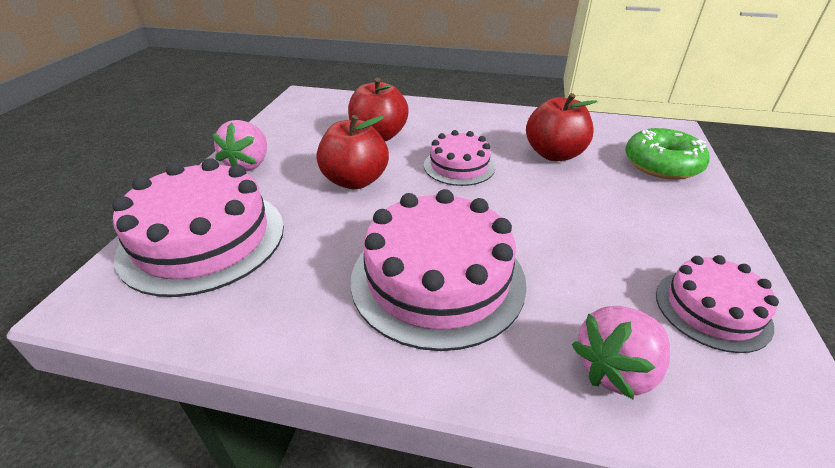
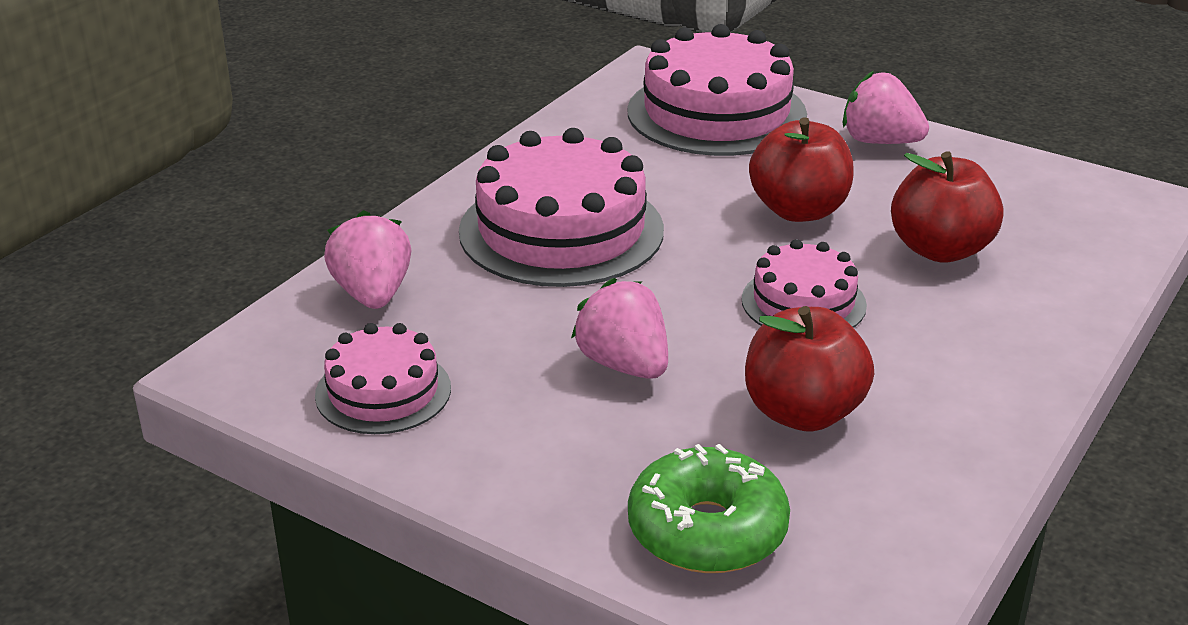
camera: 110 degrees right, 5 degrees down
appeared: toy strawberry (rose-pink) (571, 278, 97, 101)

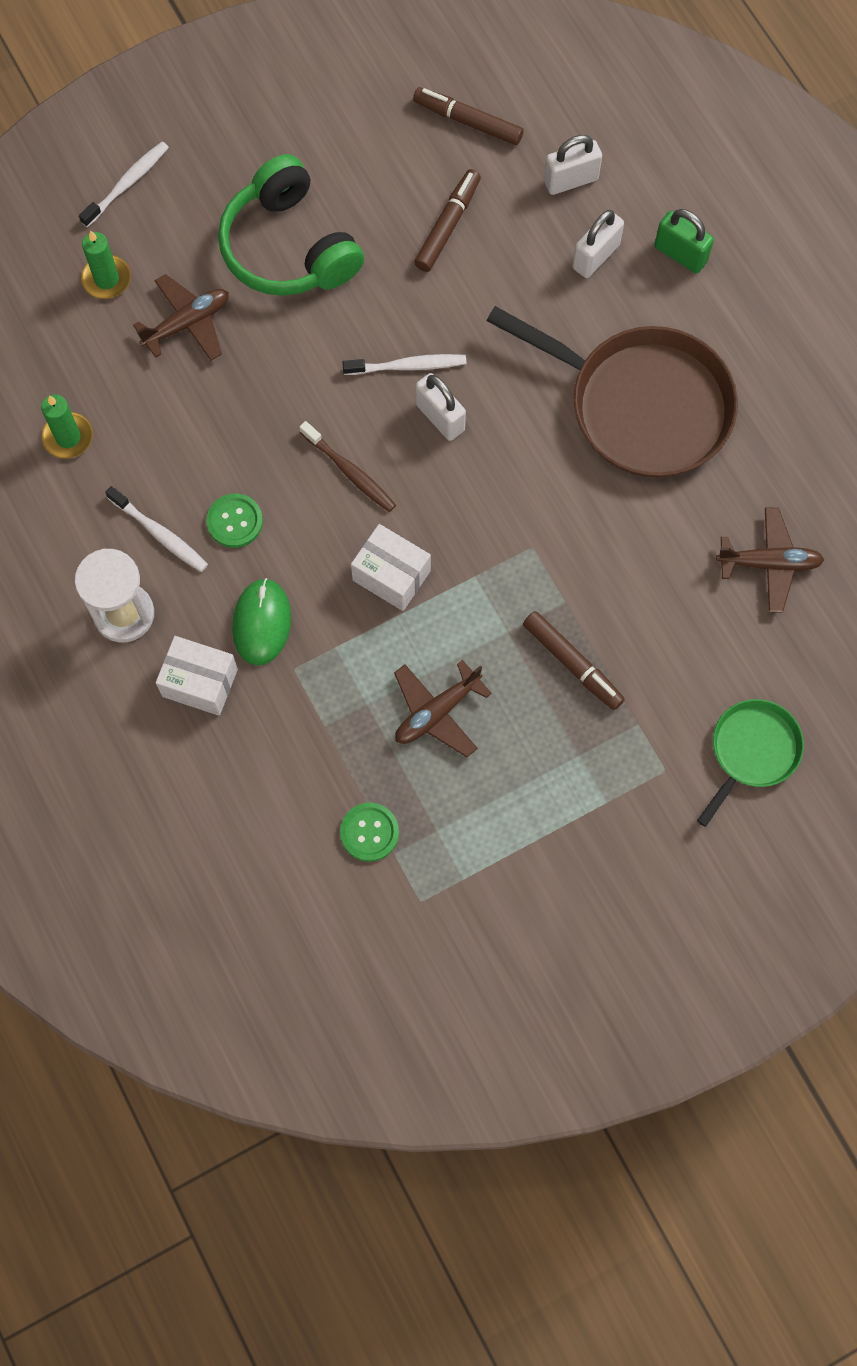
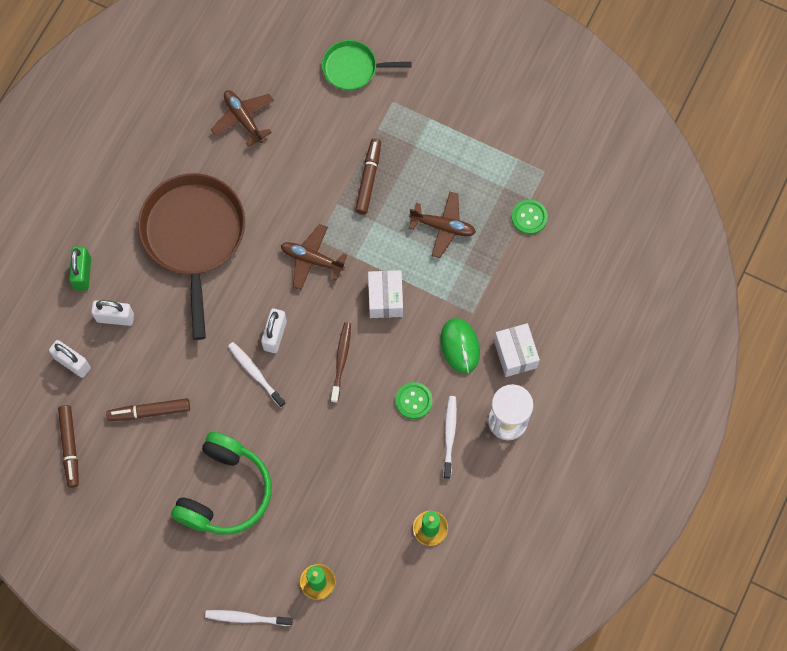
camera: 125 degrees left, 0 degrees up
relocated: aeroplane (russet) (133, 274, 96, 87) to (281, 224, 66, 66)
spun: computer mouse (emerald) (232, 578, 59, 88) = (441, 318, 39, 55) 75 degrees counterclockwise

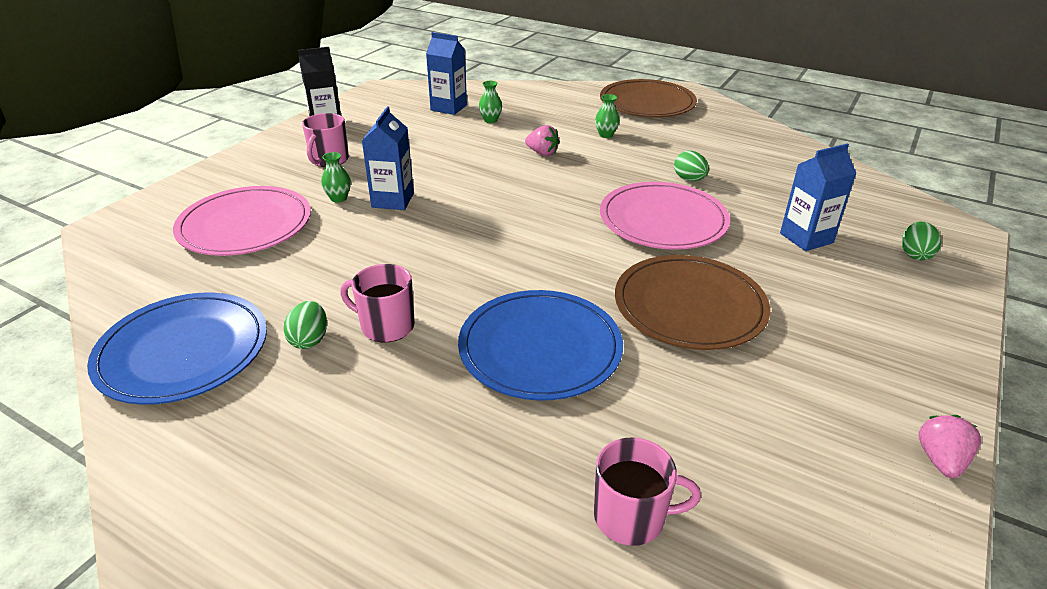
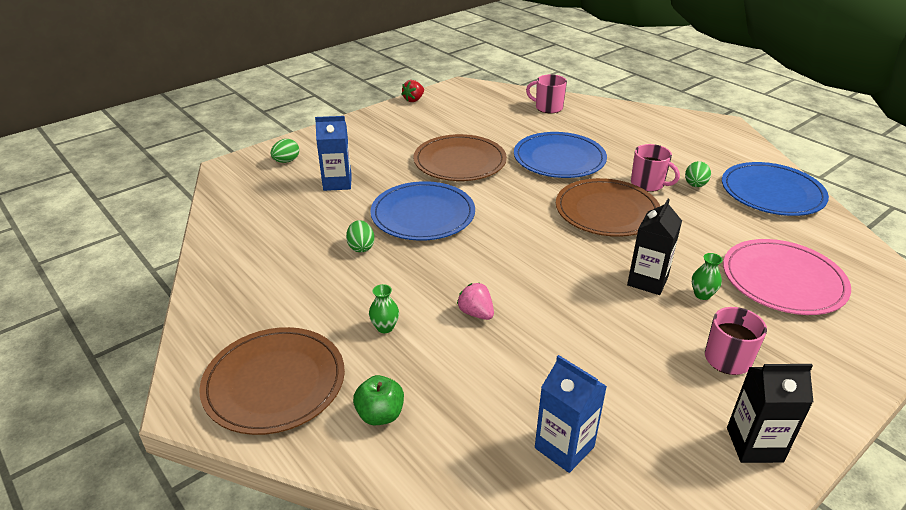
camera: 160 degrees left, 0 degrees up
missing: tall vase (emerald) (479, 81, 23, 42)
appeared: plate (russet) (556, 178, 104, 59); toy apple (emerald) (353, 375, 51, 50)
colour: juice carton (blue) (362, 106, 52, 104) to juice carton (black) (627, 199, 55, 96); plate (rose-pink) (600, 182, 130, 68) to plate (blue) (370, 181, 105, 60); toy strawberry (rose-pink) (918, 415, 63, 63) to toy strawberry (crimson) (401, 80, 23, 22)

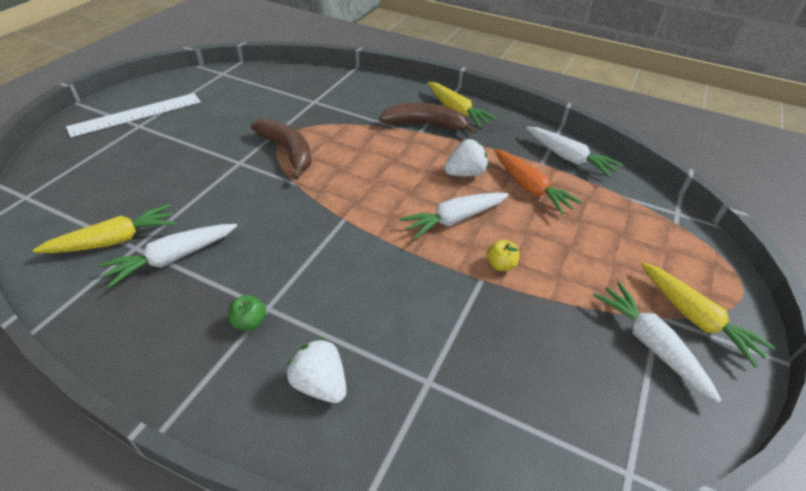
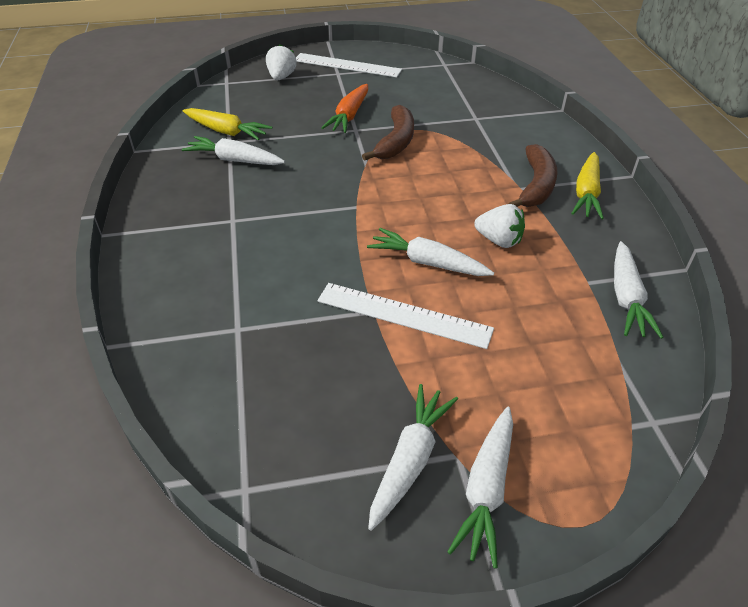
camera: 55 degrees right, 0 degrees up
missing: toy apple (emerald) (228, 295, 38, 35)
relocated: root vegetable (orange) (494, 149, 89, 66) to (321, 84, 47, 49); toy strawberry (white) (286, 338, 60, 65) to (266, 44, 31, 36)
exchanged: toy apple (yellow) (487, 240, 32, 31) to ruler (white) (317, 283, 177, 66)
colour: root vegetable (yellow) (641, 262, 136, 106) to root vegetable (white) (448, 407, 65, 161)
spun: banana (russet) (379, 103, 97, 31) = (509, 144, 49, 63) 45 degrees clockwise

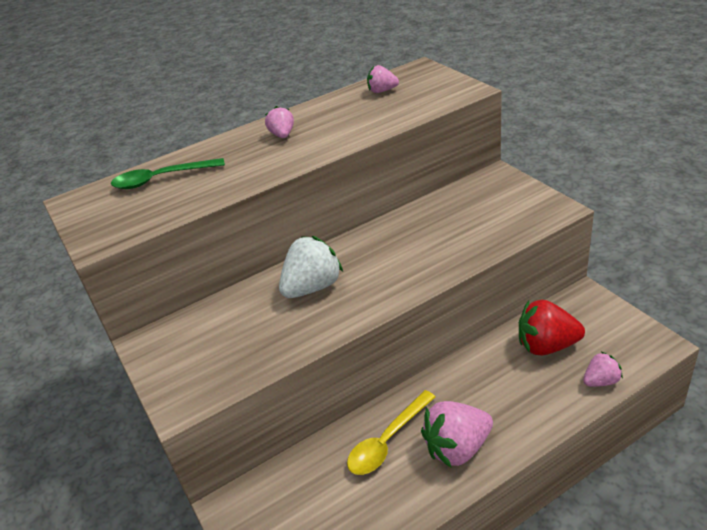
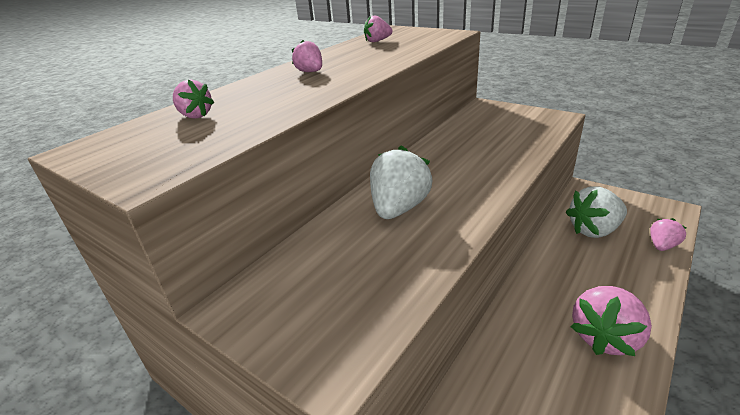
camera: 25 degrees left, 5 degrees down
missing: teaspoon (yellow) (347, 390, 88, 85)
exchanged: teaspoon (emerald) (111, 158, 114, 31) to toy strawberry (rose-pink) (173, 80, 41, 39)
colour: toy strawberry (crimson) (519, 300, 66, 55) to toy strawberry (white) (566, 187, 61, 51)

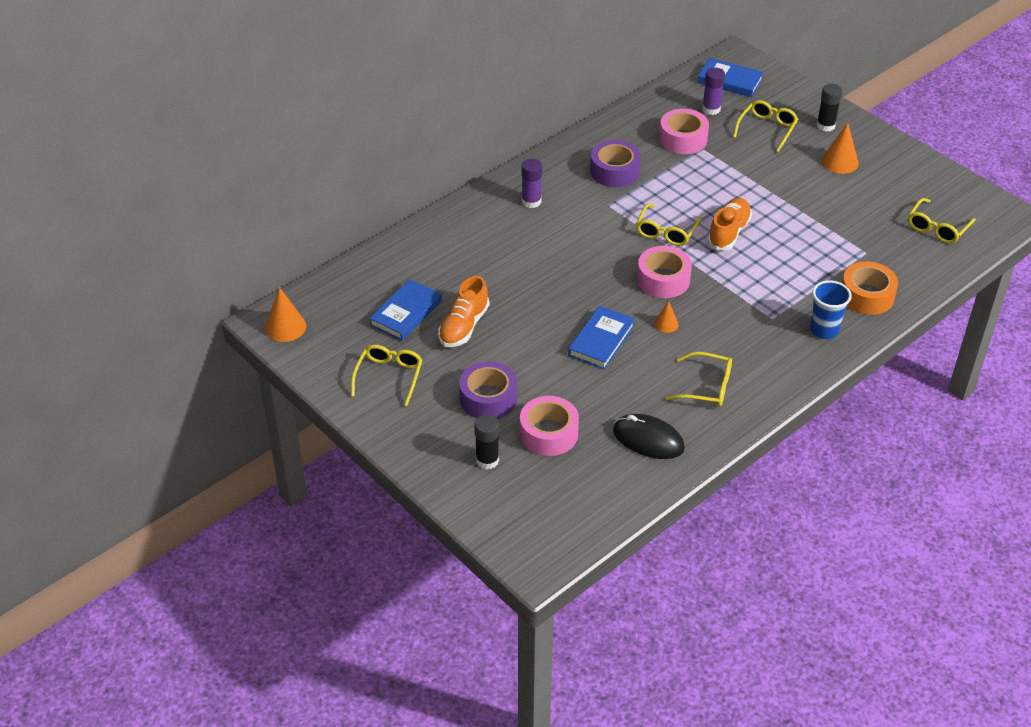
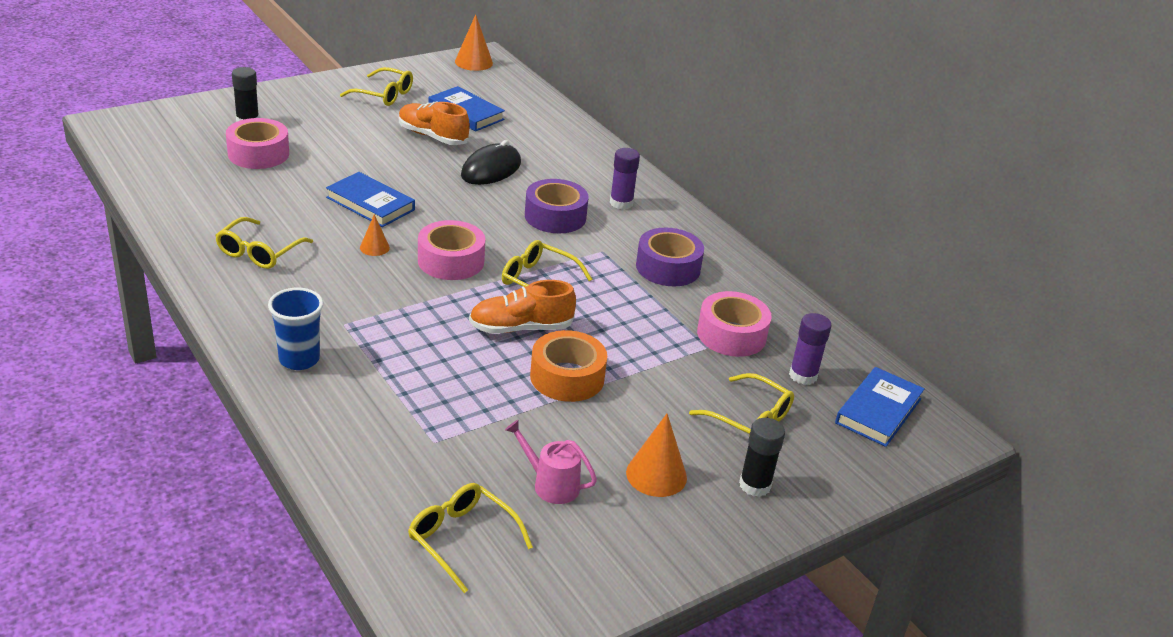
camera: 95 degrees right, 10 degrees down
appeared: watering pot (rose-pink) (505, 420, 92, 84)
relocated: tape (orange) (842, 262, 56, 53) to (530, 330, 77, 72); tape (violet) (459, 361, 58, 58) to (525, 179, 64, 54); computer mouse (black) (613, 414, 72, 45) to (461, 140, 60, 45)
spun: sneaker (orange) (707, 198, 45, 52) = (469, 280, 107, 54) 135 degrees clockwise

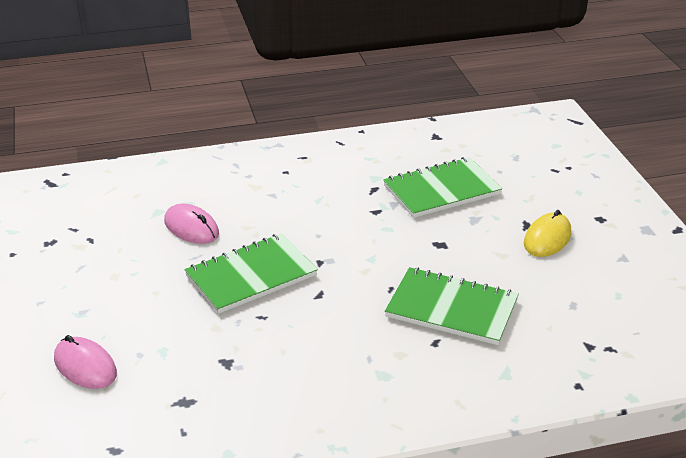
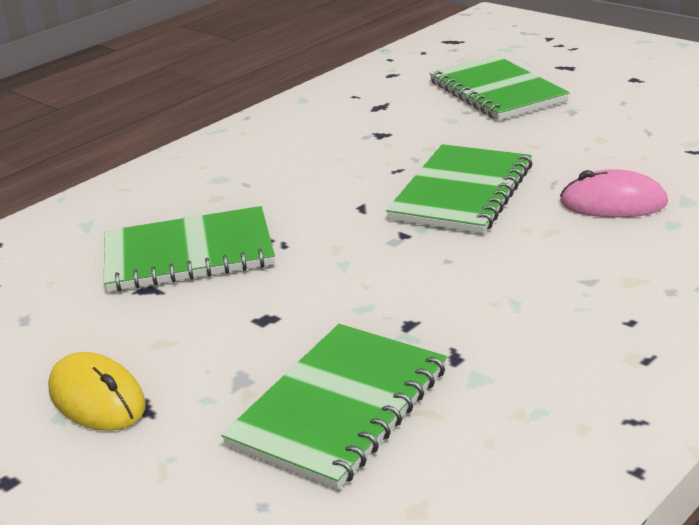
camera: 150 degrees right, 5 degrees down
exchanged: computer mouse (rose-pink) (54, 335, 63, 54) to notebook (emerald) (429, 55, 140, 65)
spun: computer mouse (yellow) (524, 210, 47, 47) = (48, 352, 98, 79) 45 degrees counterclockwise

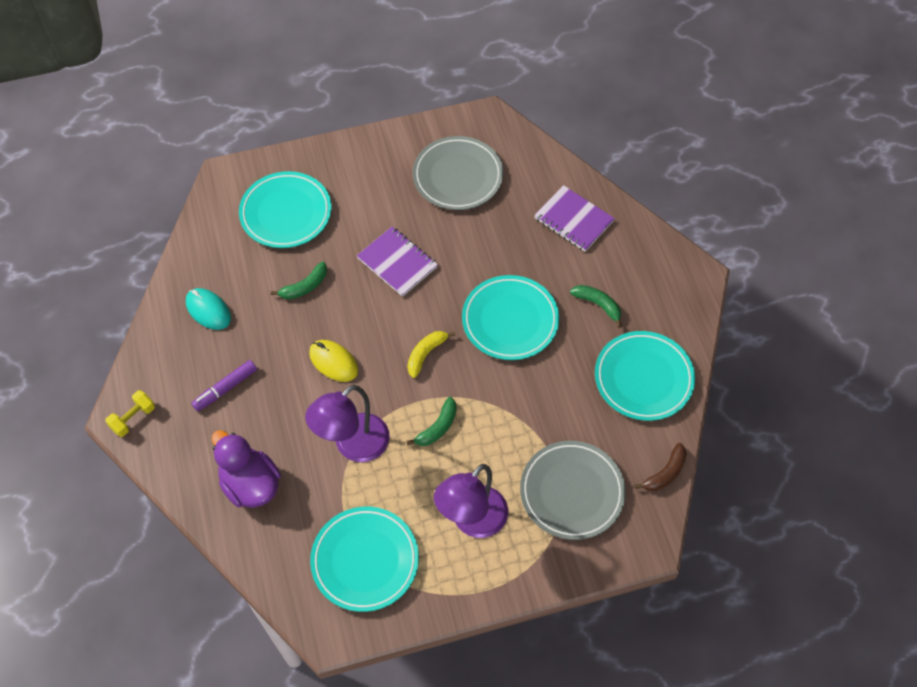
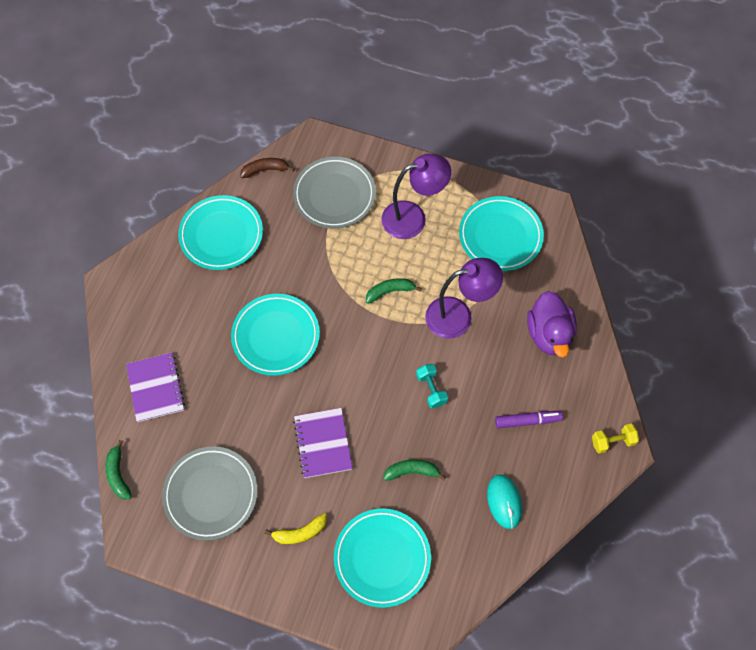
camera: 145 degrees left, 5 degrees up
relocated: banana (emerald) (570, 285, 52, 43) to (106, 440, 26, 60); banana (yellow) (407, 331, 48, 47) to (264, 513, 63, 31)
exchanged: computer mouse (yellow) (309, 340, 49, 42) to dumbbell (teal) (416, 364, 32, 44)

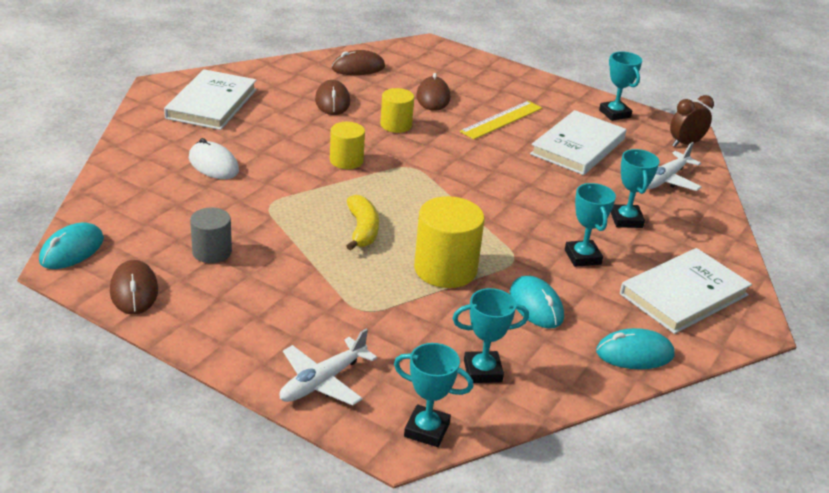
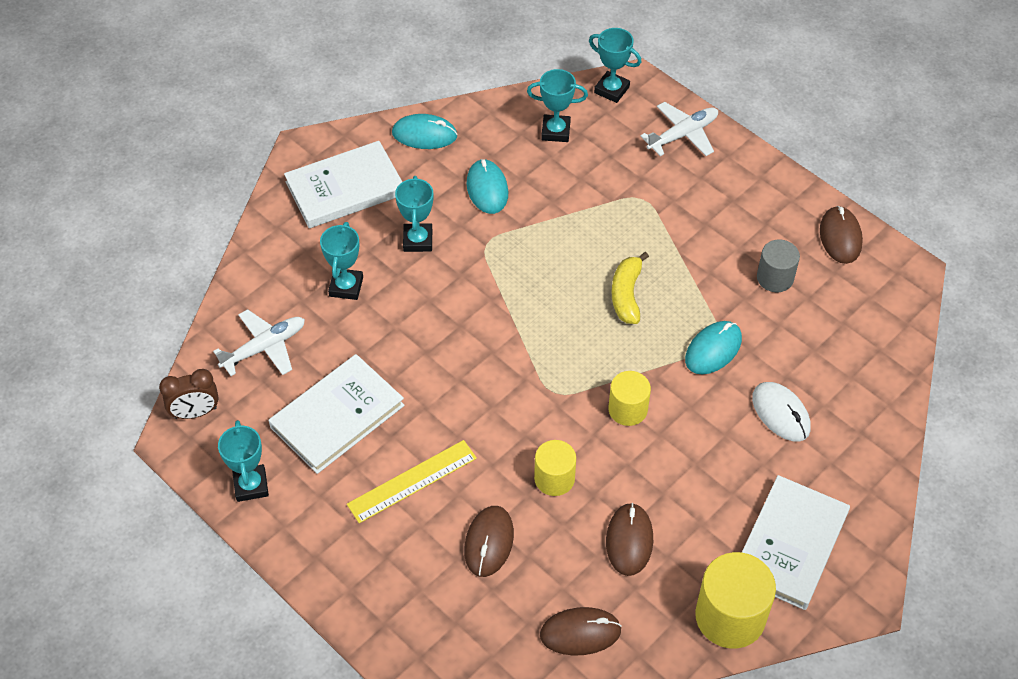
camera: 165 degrees left, 20 degrees up
relocated: solid cylinder (yellow) (414, 196, 70, 92) to (695, 552, 81, 97); computer mouse (teal) (39, 223, 65, 46) to (685, 321, 57, 53)

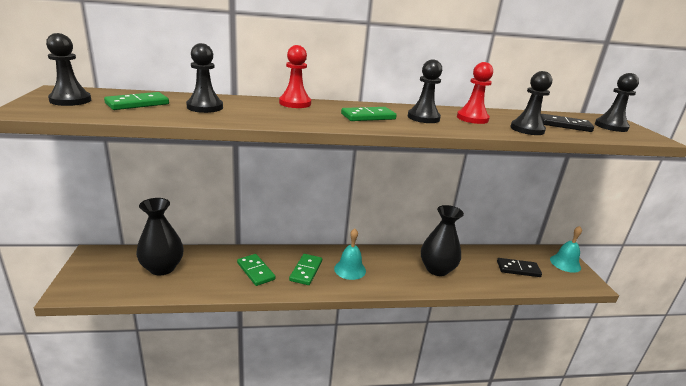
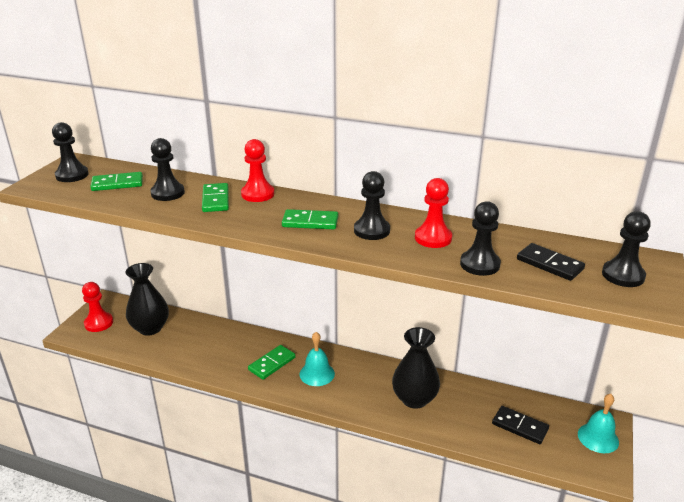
camera: 30 degrees right, 5 degrees up
appeared: chess pawn (crimson) (82, 282, 31, 50)
relocated: domino tile (emerald) (237, 254, 38, 32) to (202, 183, 27, 29)

